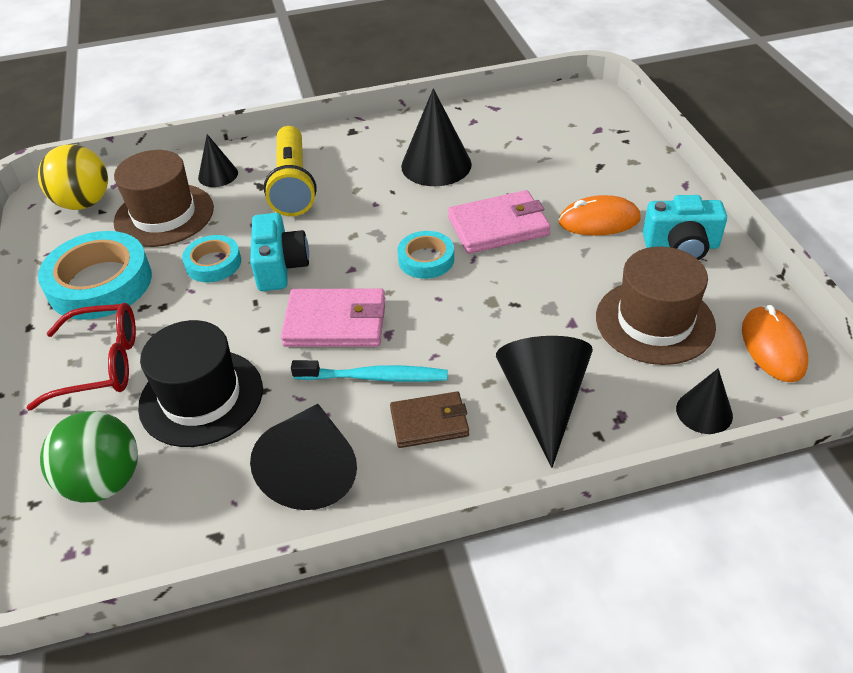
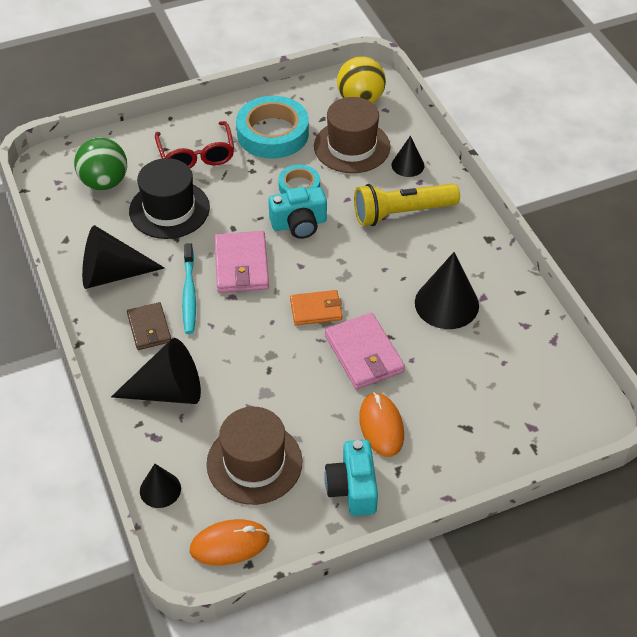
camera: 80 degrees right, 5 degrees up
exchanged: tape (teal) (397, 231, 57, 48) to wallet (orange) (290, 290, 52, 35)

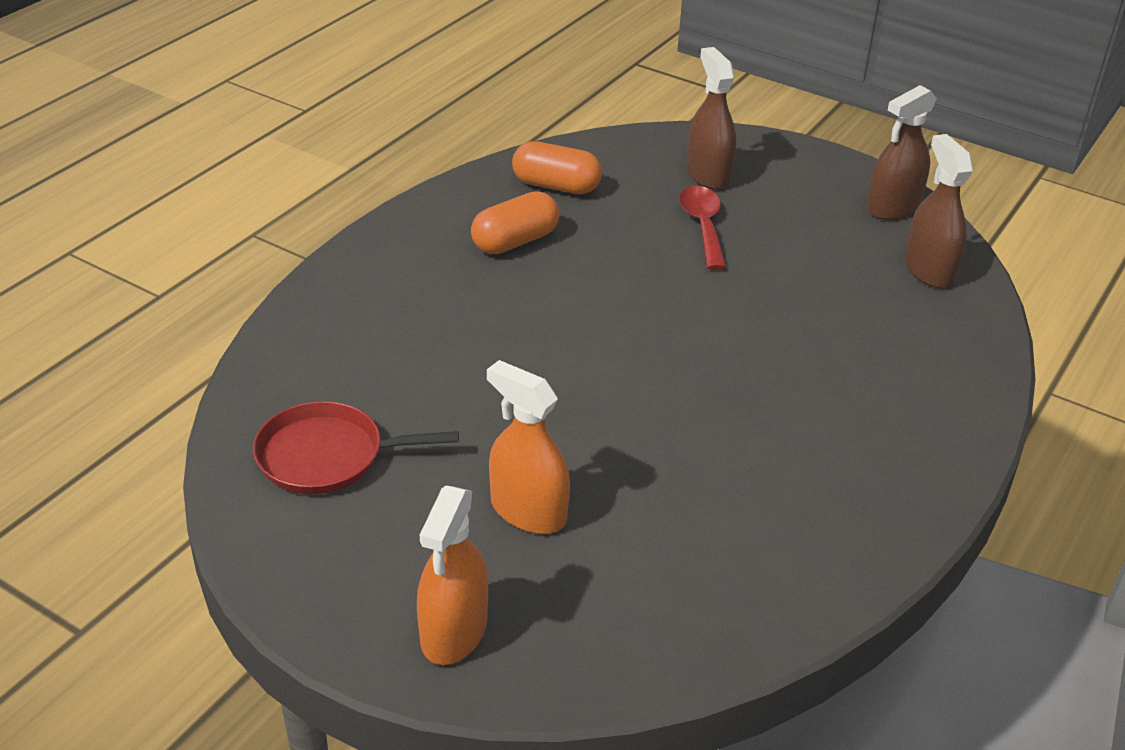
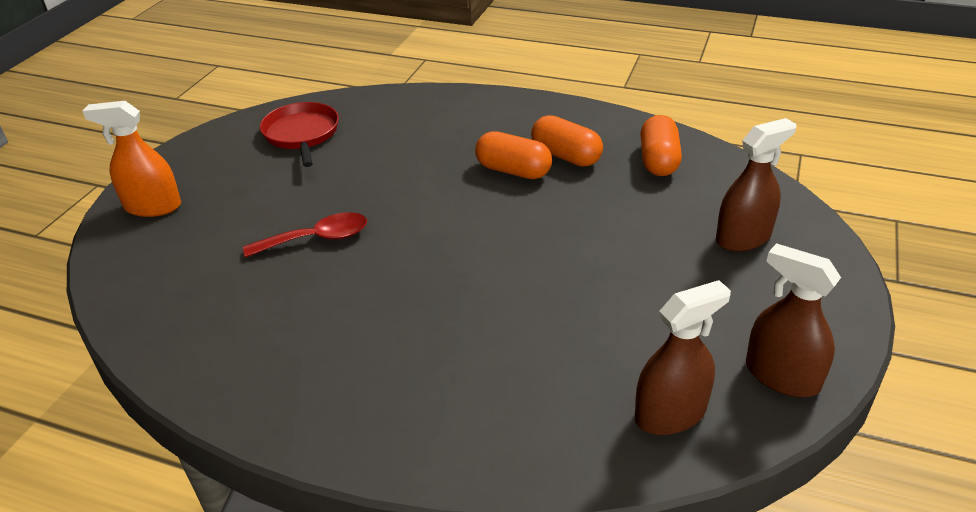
camera: 80 degrees right, 0 degrees up
missing: spray bottle (orange) (487, 360, 83, 174)
appeared: pill shape (orange) (475, 131, 77, 48)
relocated: teaspoon (crimson) (679, 186, 47, 84) to (243, 212, 124, 46)

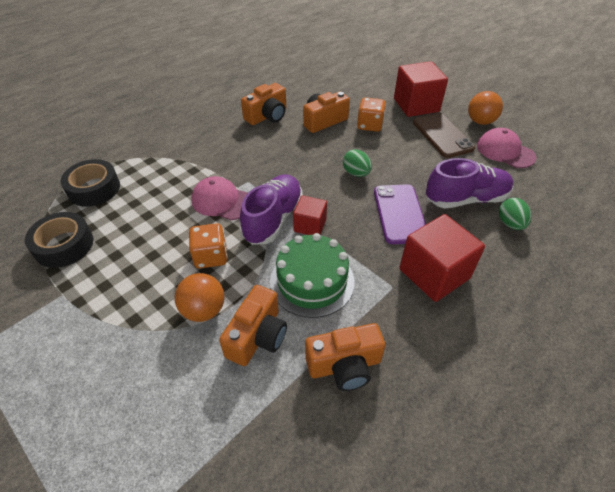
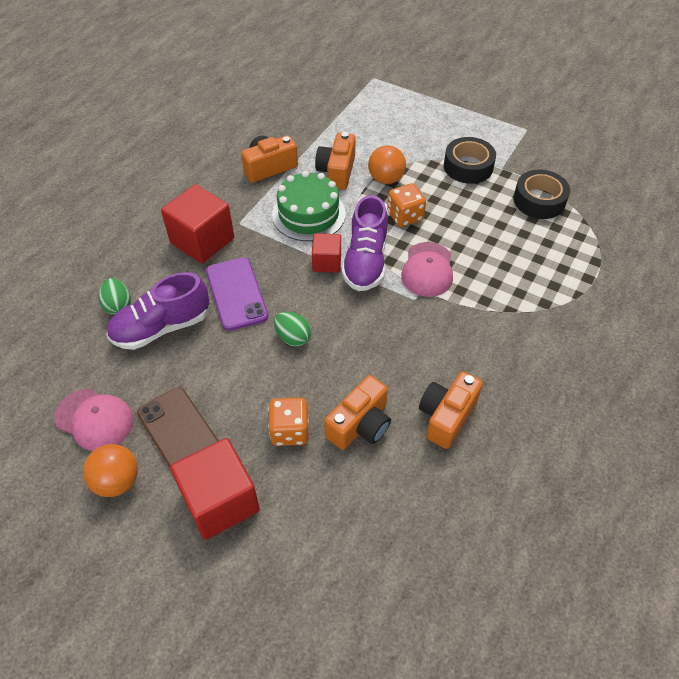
camera: 165 degrees right, 5 degrees up
relocated: tape (black) (61, 159, 59, 48) to (444, 137, 52, 47)
spun: baseball cap (rose-pink) (191, 176, 57, 44) = (401, 242, 52, 55) 90 degrees clockwise

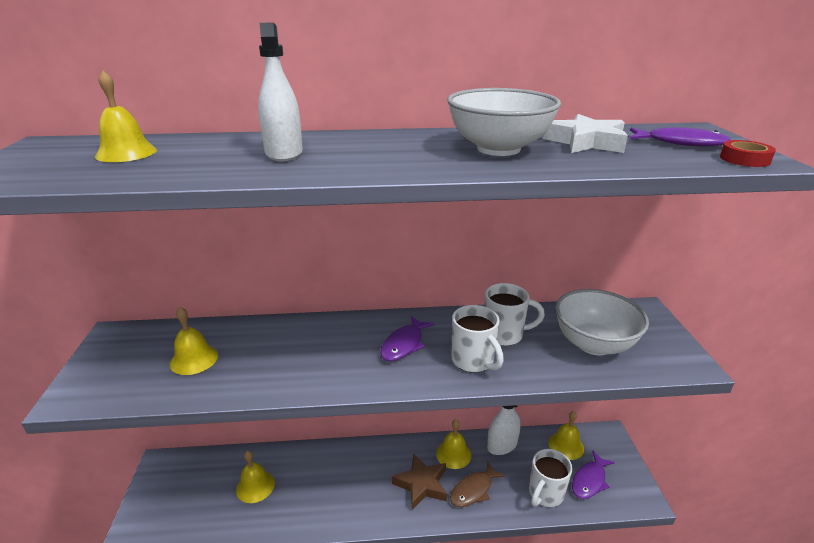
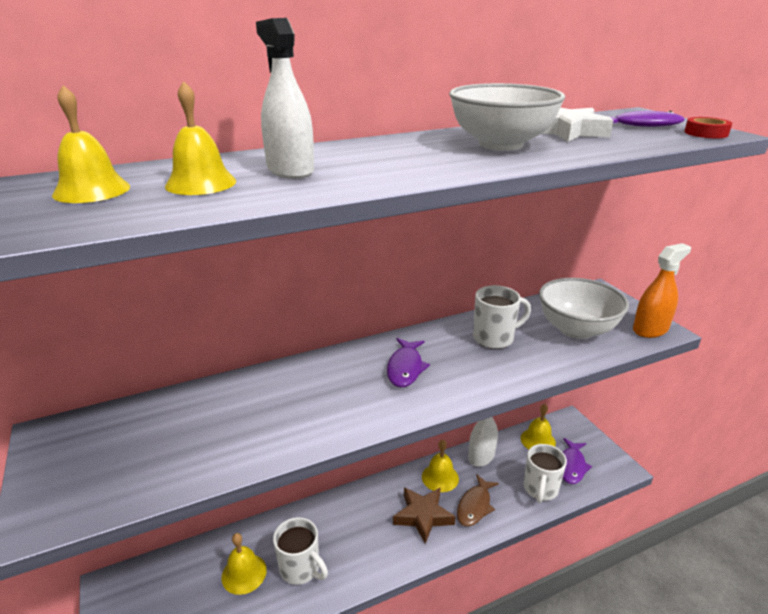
camera: 20 degrees left, 0 degrees up
appeared: spray bottle (orange) (633, 243, 58, 95)
relocated: tea mug (white) (452, 305, 52, 68) to (273, 517, 55, 68); hand bell (yellow) (170, 307, 48, 68) to (165, 81, 71, 114)

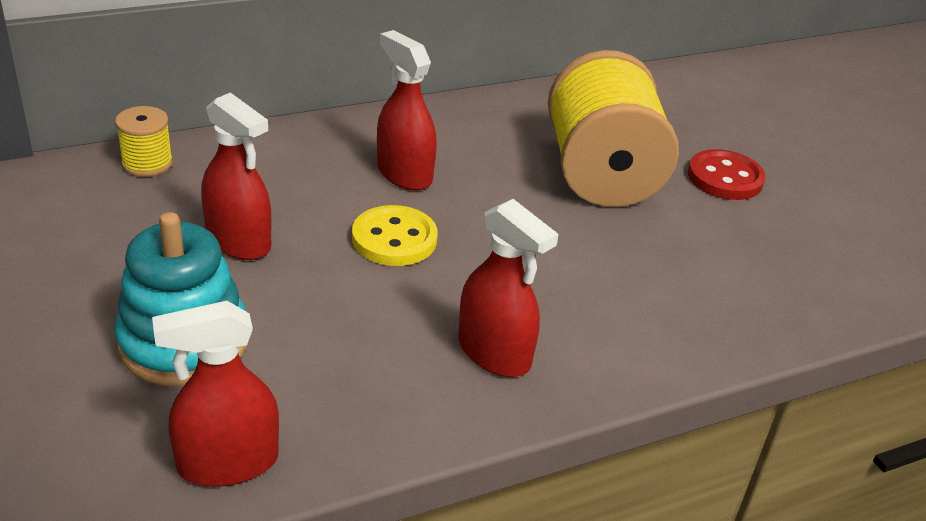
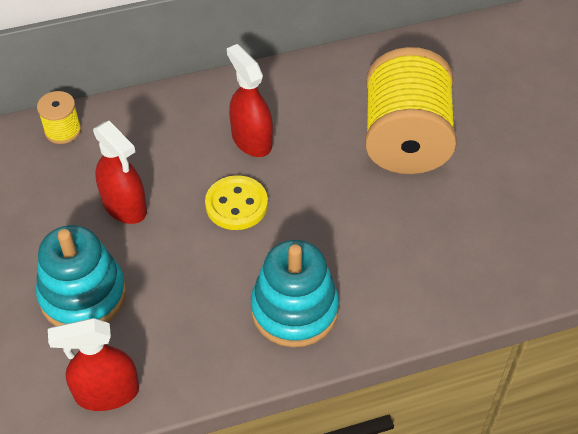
camera: 10 degrees right, 15 degrees up
missing: button (crimson) (688, 149, 78, 51)
exchanged: spray bottle (crimson) (458, 199, 101, 178) to stacking toy (teal) (251, 240, 88, 107)

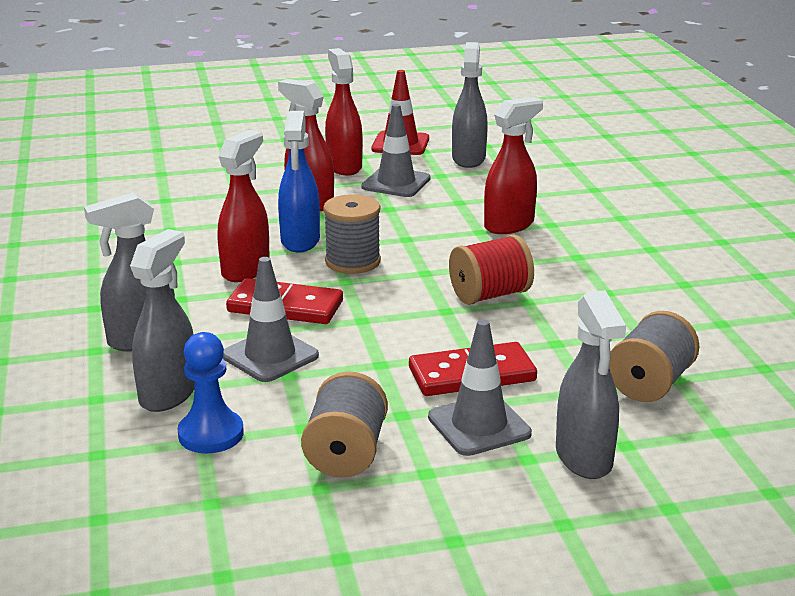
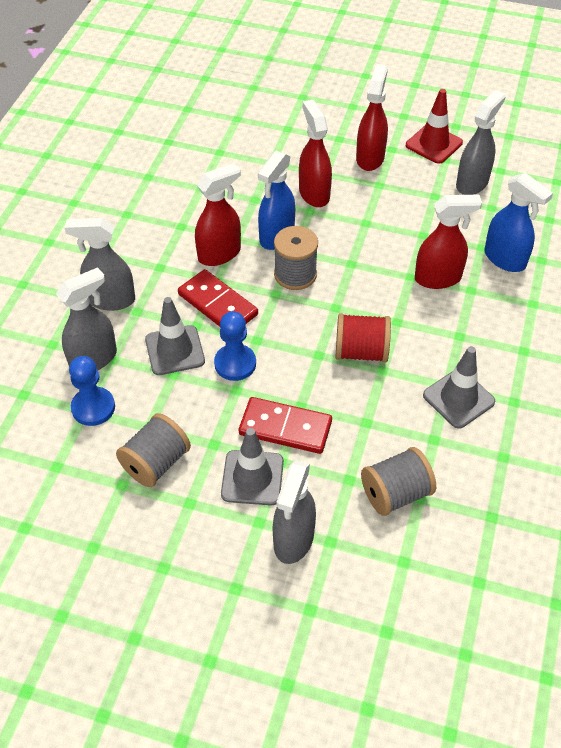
camera: 30 degrees right, 25 degrees up
appeared: spray bottle (blue) (484, 173, 69, 99); chess pawn (blue) (214, 311, 42, 70)
relocated: road cone (grey) (361, 104, 70, 93) to (423, 346, 72, 83)

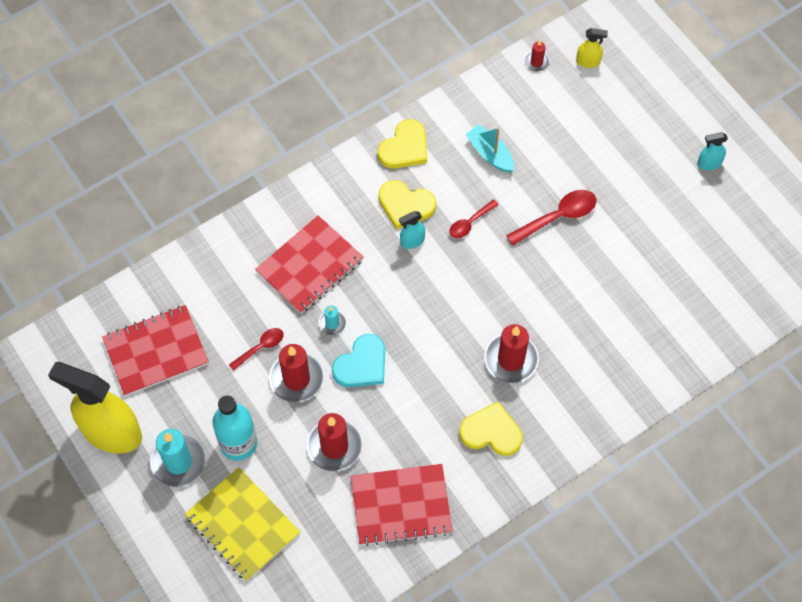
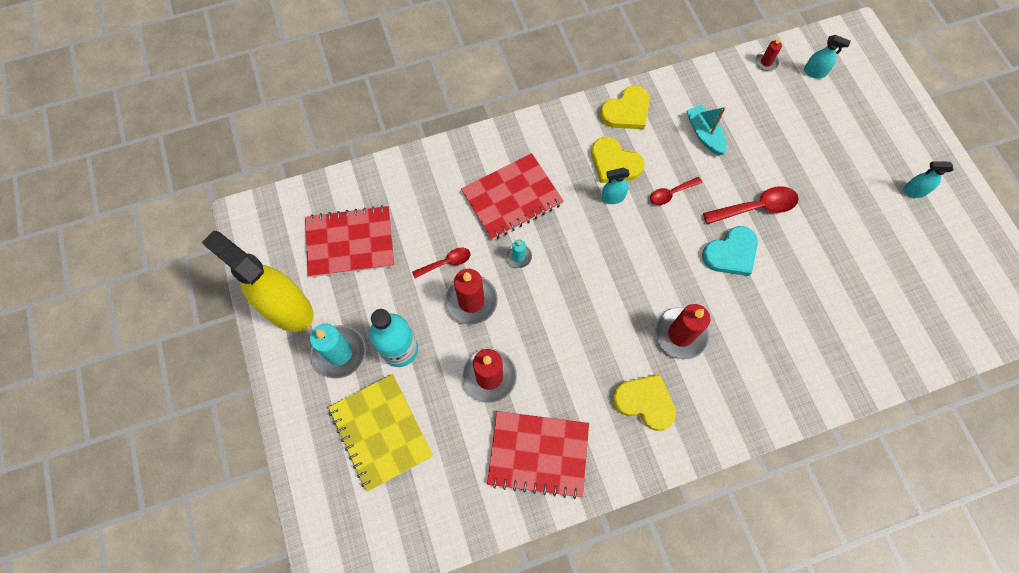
camera: 15 degrees right, 5 degrees up
relocated: love heart (teal) (332, 334, 53, 53) to (702, 226, 56, 50)
colour: spray bottle (yellow) (576, 28, 32, 40) to spray bottle (teal) (804, 35, 47, 44)

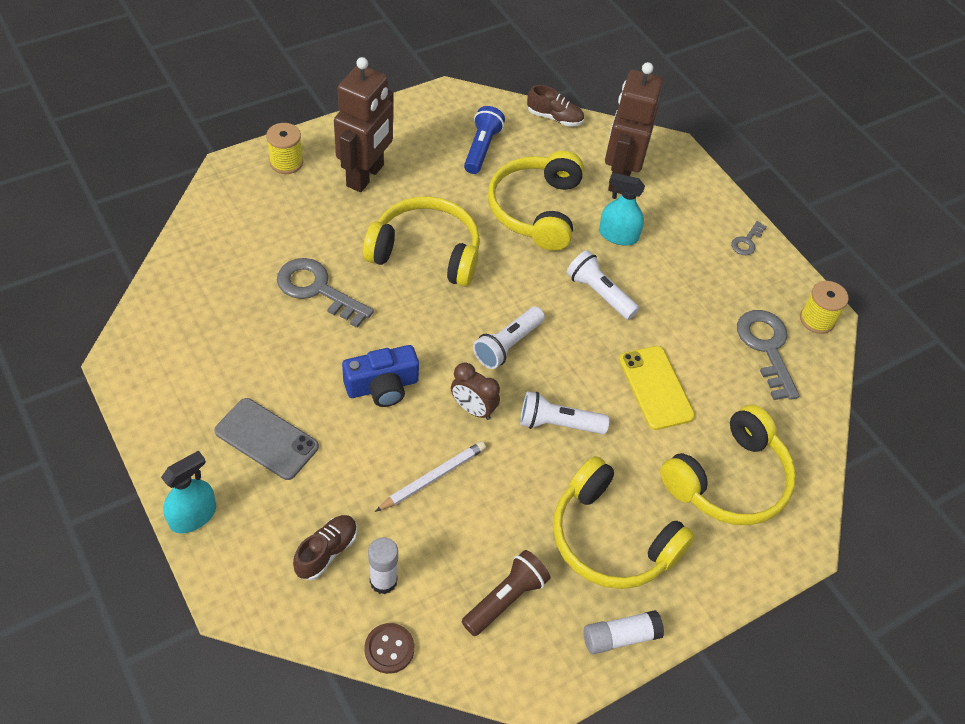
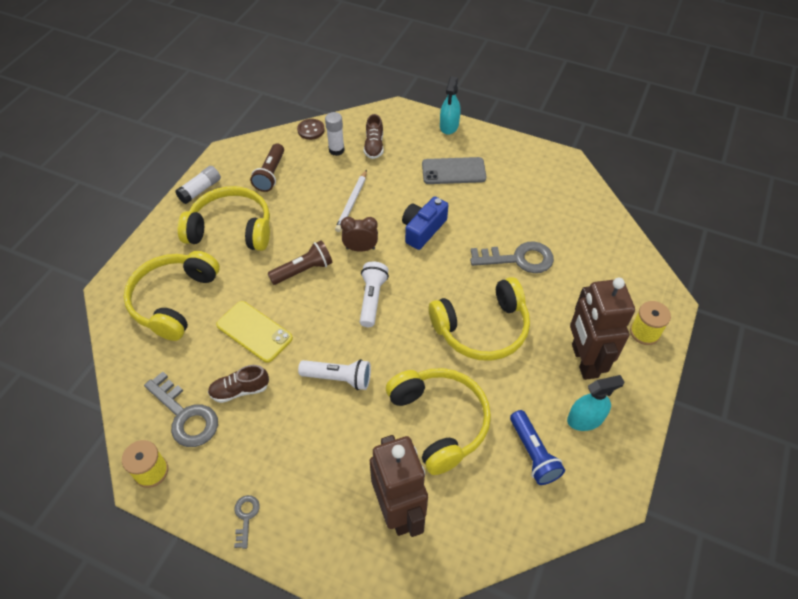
camera: 150 degrees right, 0 degrees up
relocated: sneaker (russet) (527, 85, 57, 41) to (208, 365, 61, 38); spray bottle (teal) (599, 173, 46, 73) to (567, 375, 58, 56)
colour: torch (white) (520, 391, 90, 43) to torch (russet) (268, 240, 65, 45)

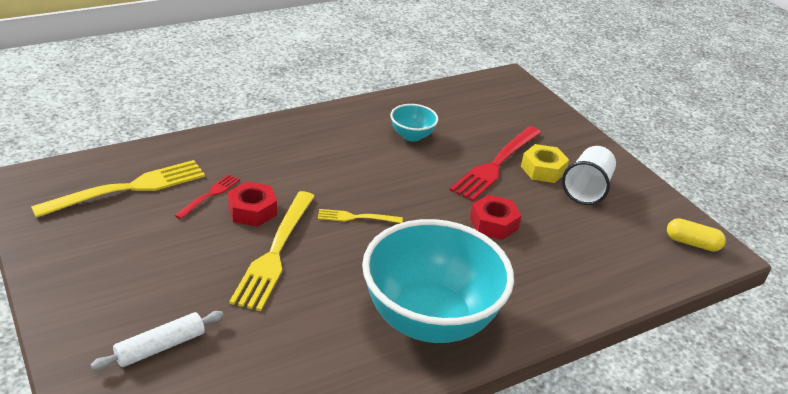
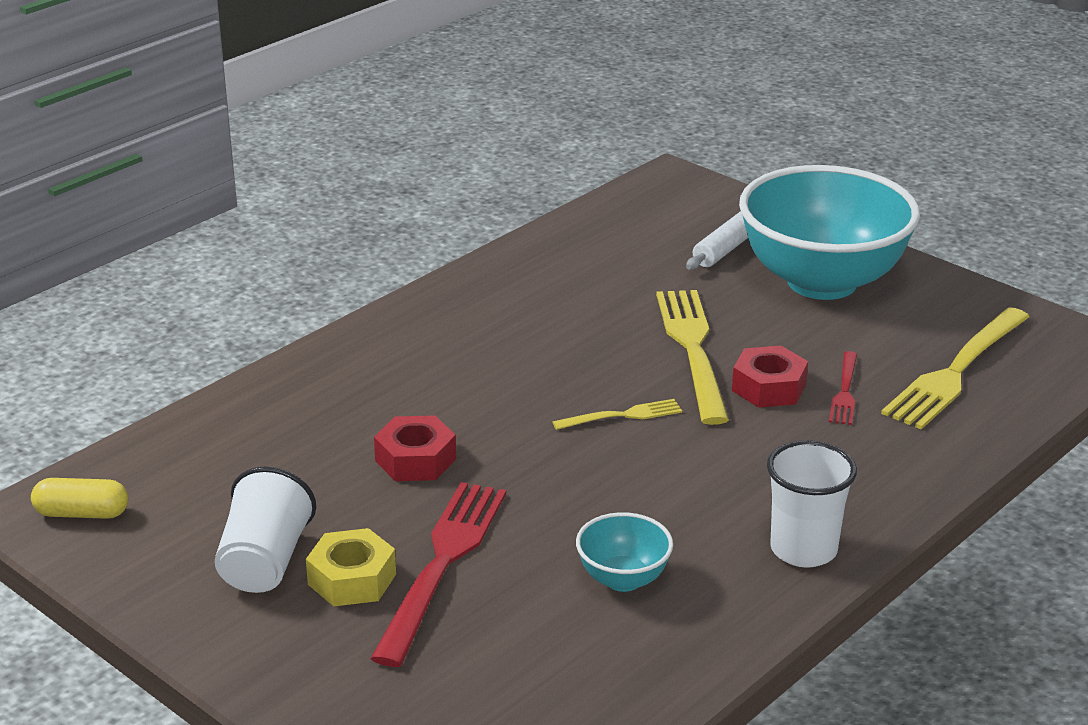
camera: 165 degrees right, 5 degrees down
appeared: tumbler (white) (767, 440, 90, 128)
relocated: deep dish (teal) (362, 219, 152, 124) to (739, 165, 181, 135)

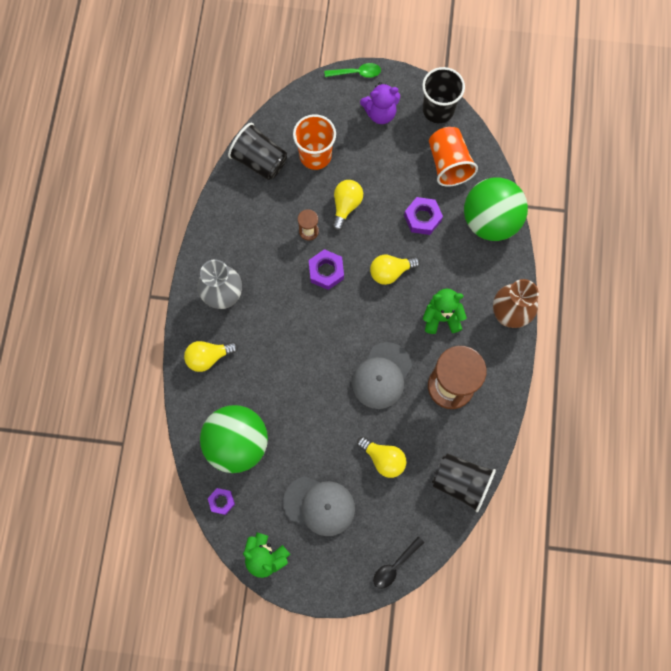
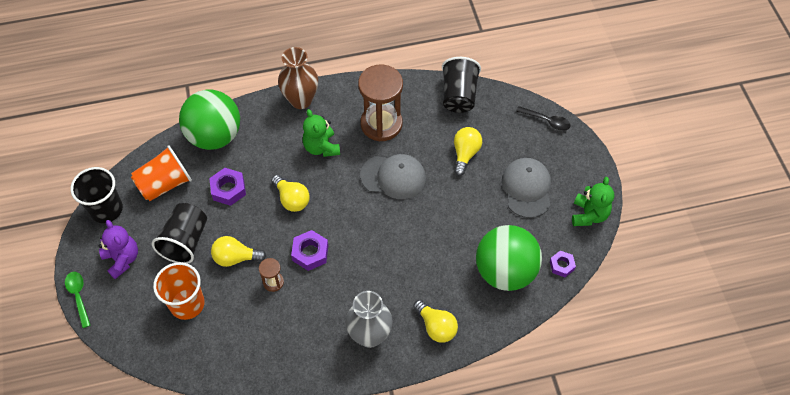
camera: 110 degrees left, 15 degrees down
relocated: tumbler (black) (228, 123, 59, 57) to (152, 203, 55, 61)

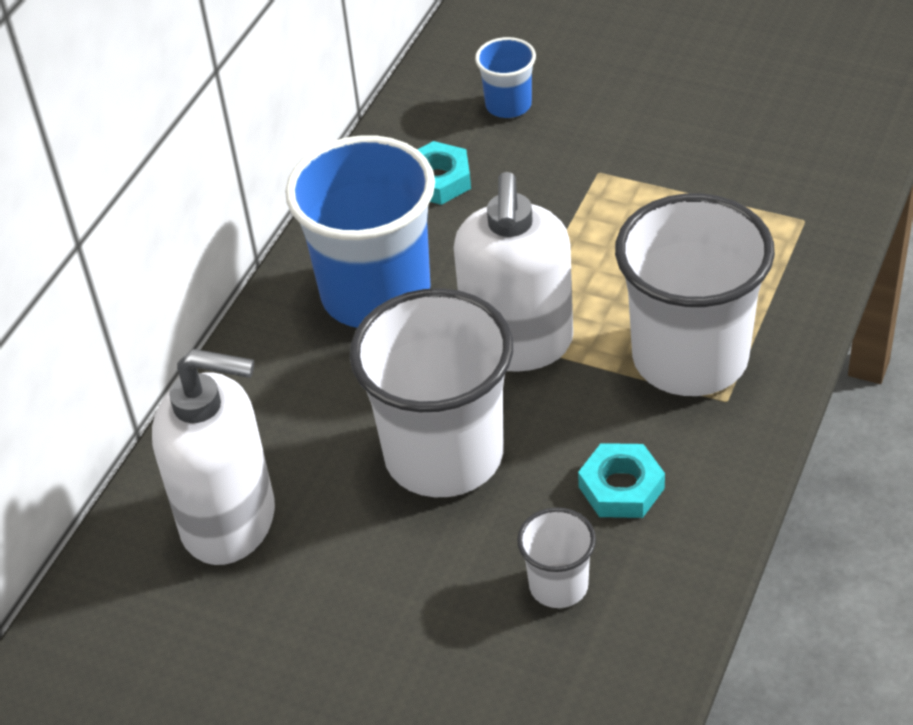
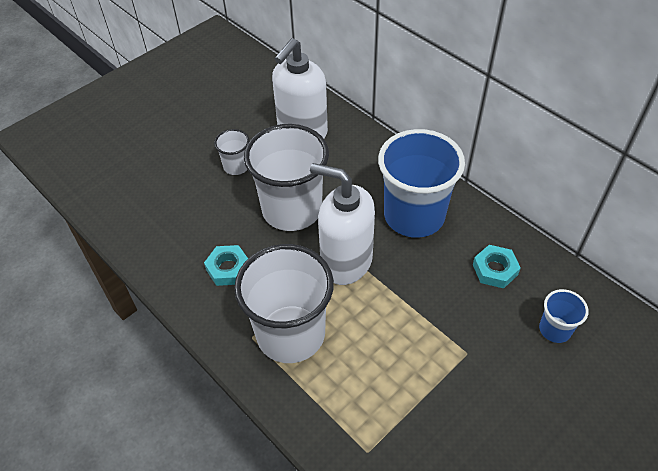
camera: 110 degrees right, 5 degrees up
relocated: tumbler (white) (517, 507, 79, 101) to (214, 129, 35, 46)

